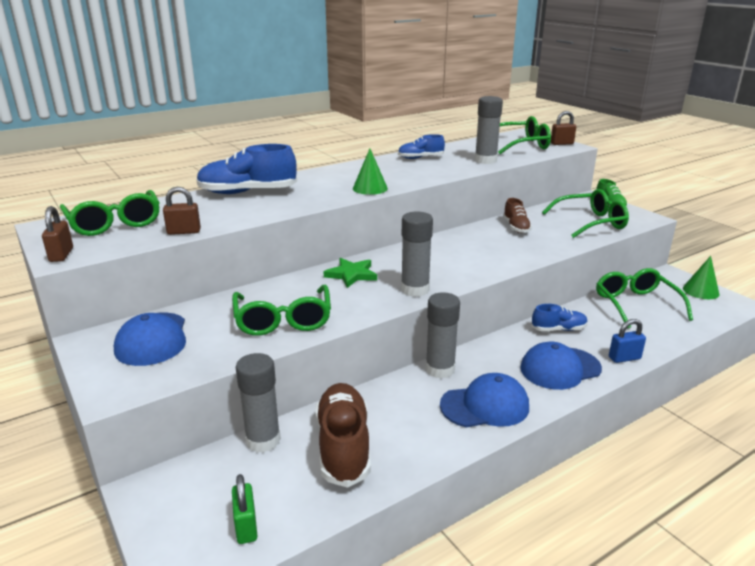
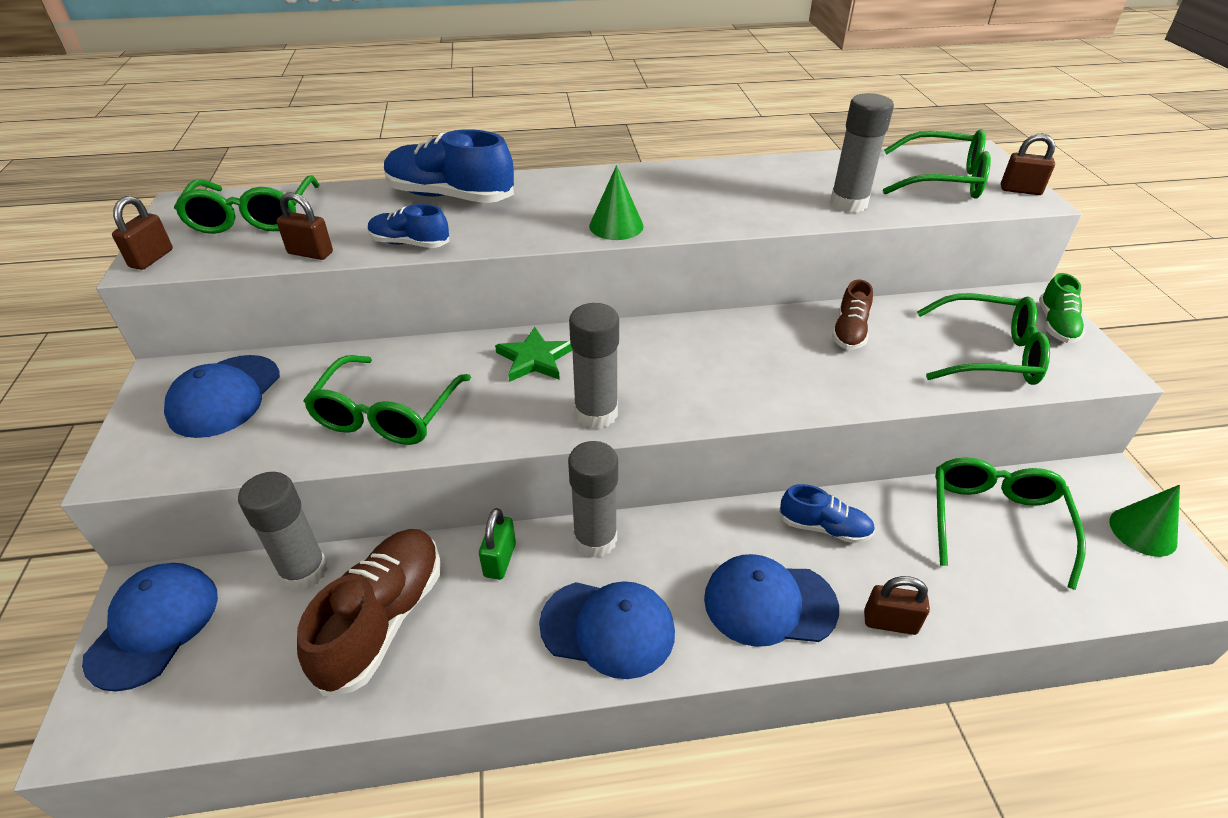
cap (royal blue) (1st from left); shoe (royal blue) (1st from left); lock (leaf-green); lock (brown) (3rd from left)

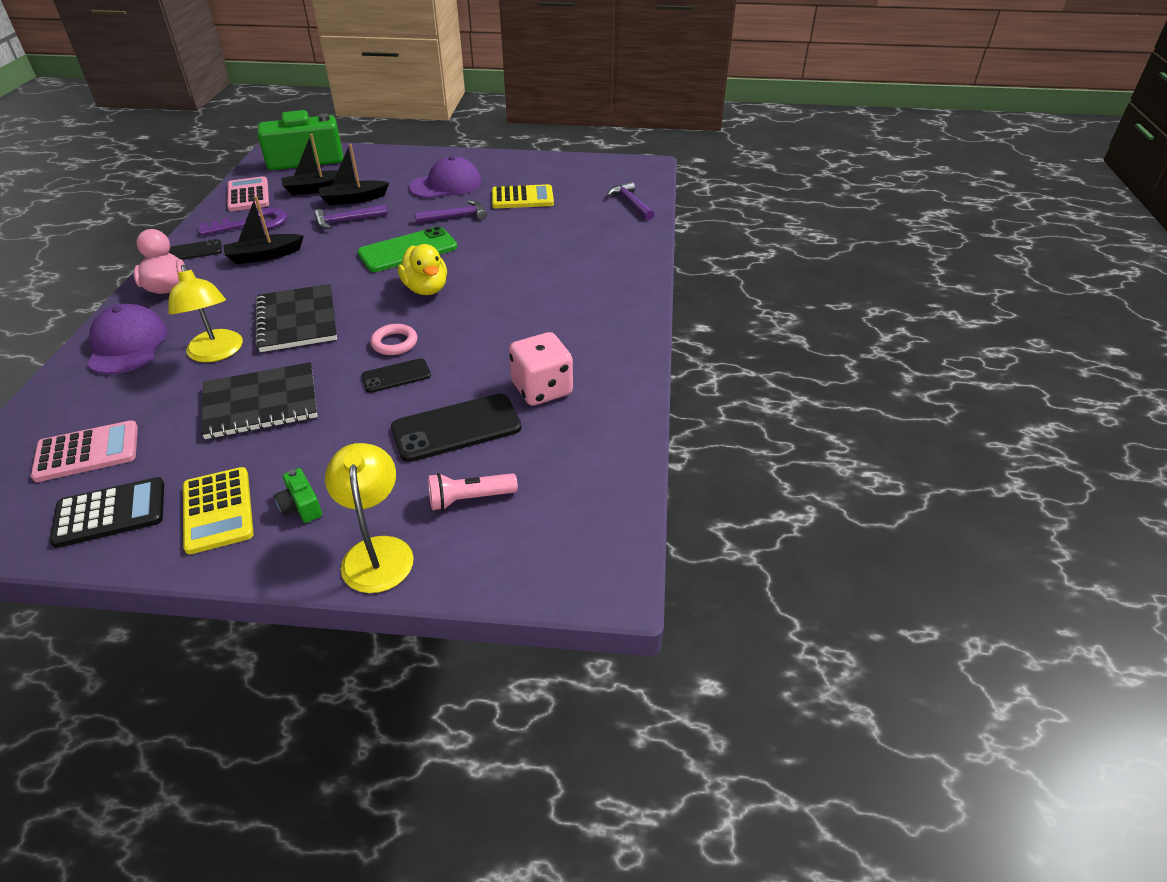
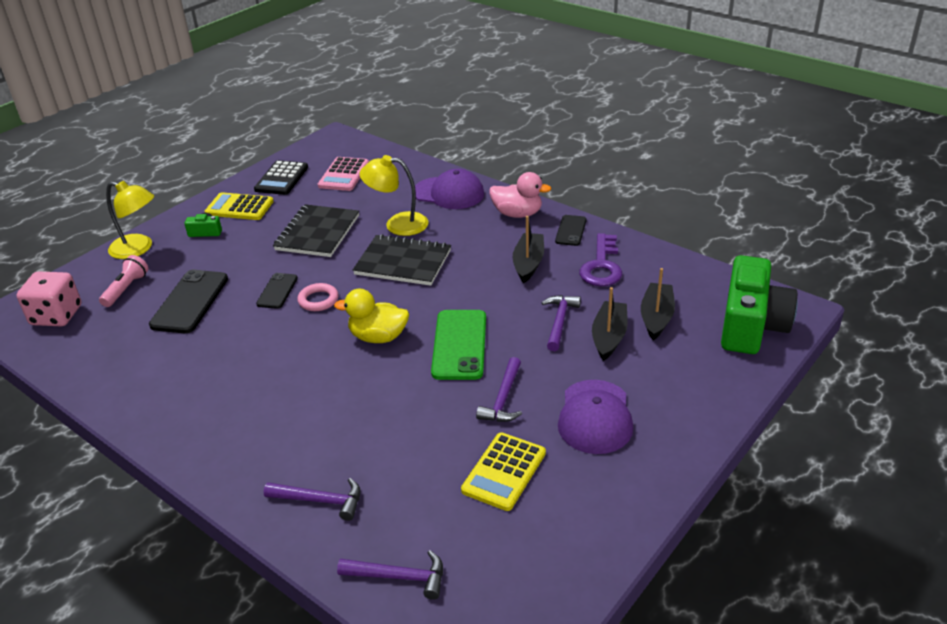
die (pink); claw hammer (purple) (1st from left); adding machine (pink) (2nd from left in the first image)

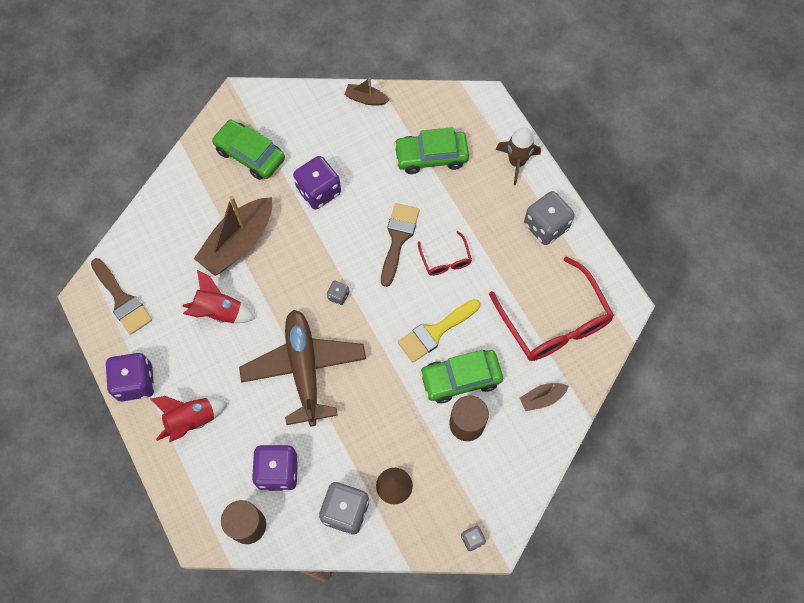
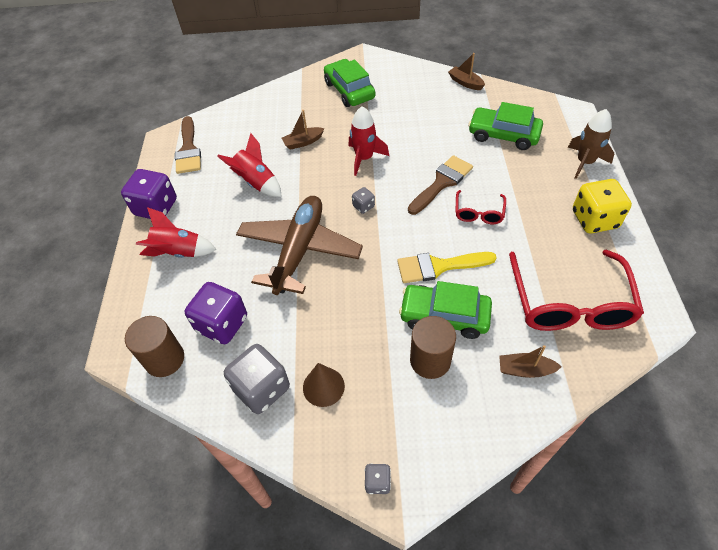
toy boat (brown) (1st from left); rocket (scarlet) (3rd from left); die (bright yellow); die (purple) (3rd from left in the first image)

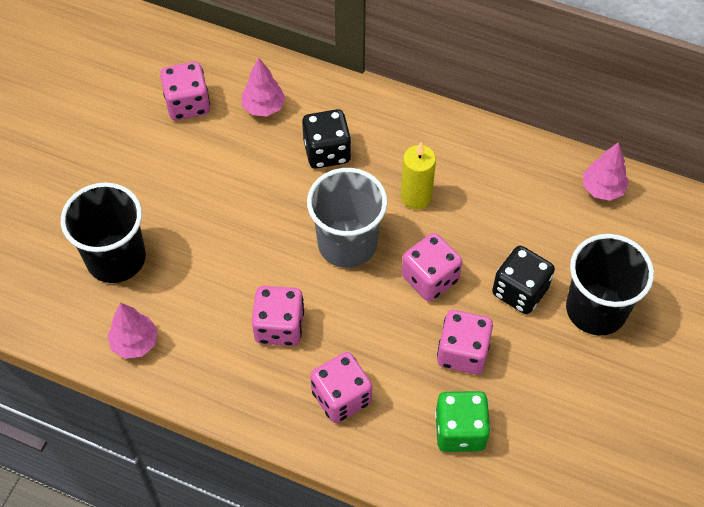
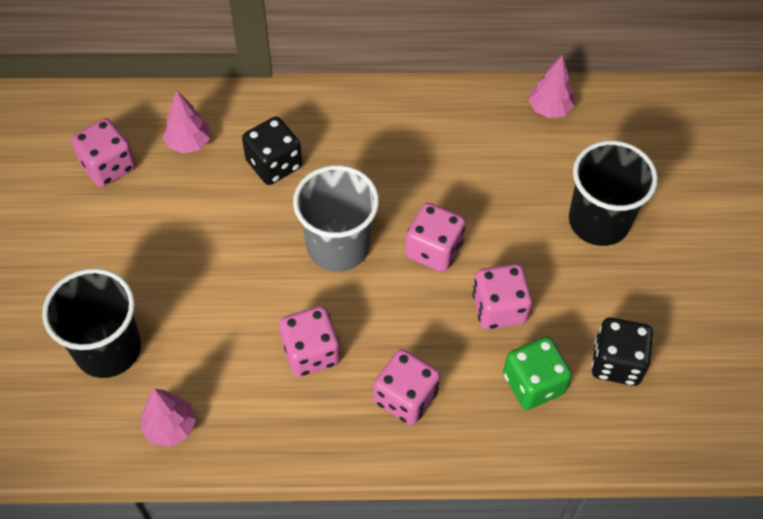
die (black) (2nd from left); wax candle (bright yellow)

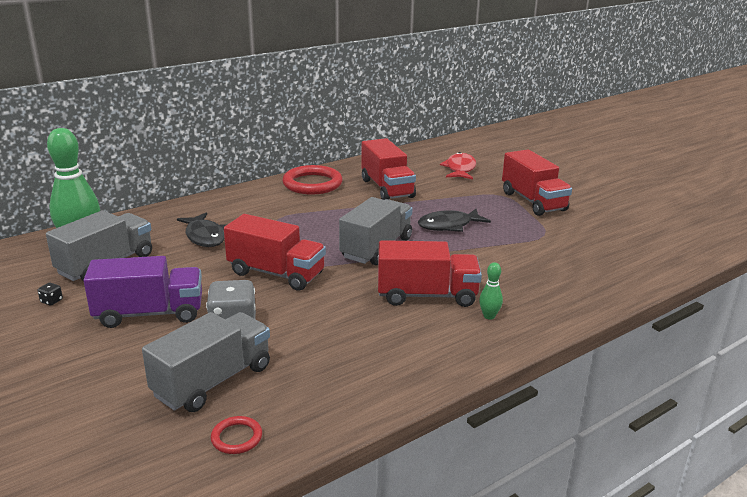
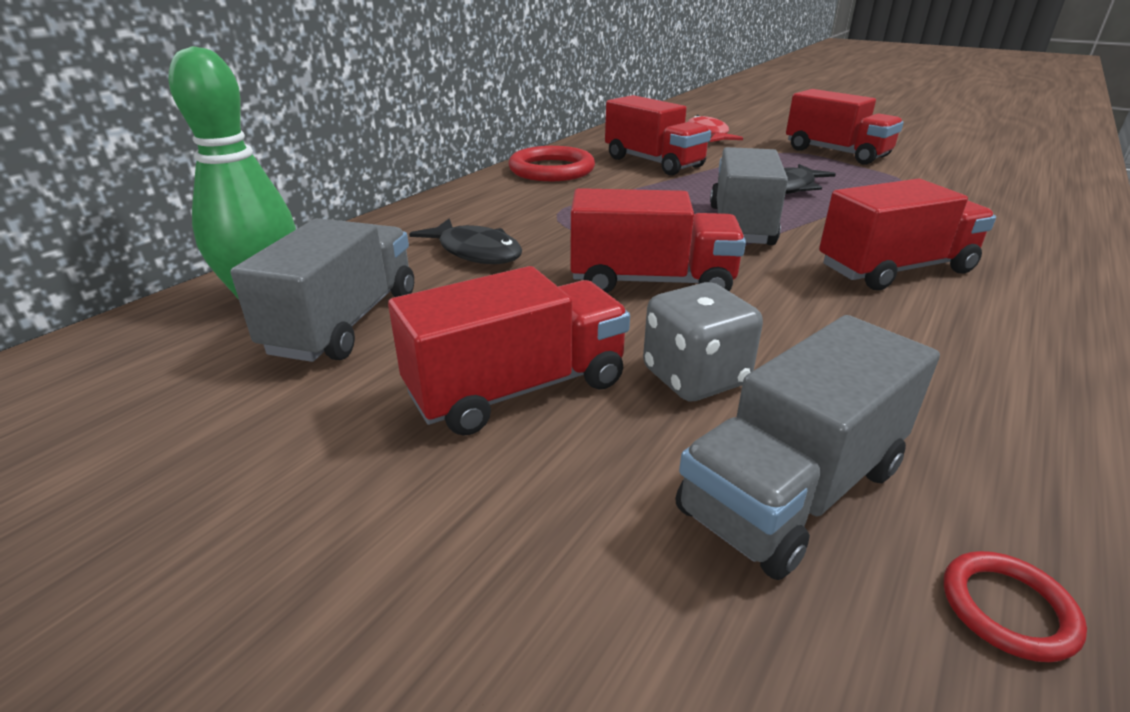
truck (scarlet) (1st from left); truck (ash-grey) (3rd from left); die (black); bowling pin (leaf-green) (2nd from left in the first image)

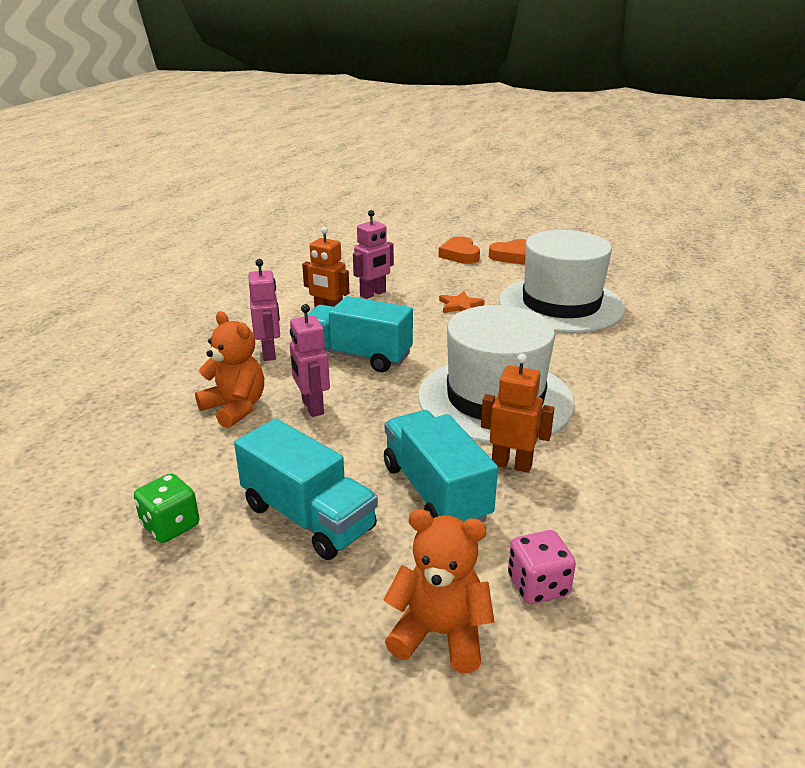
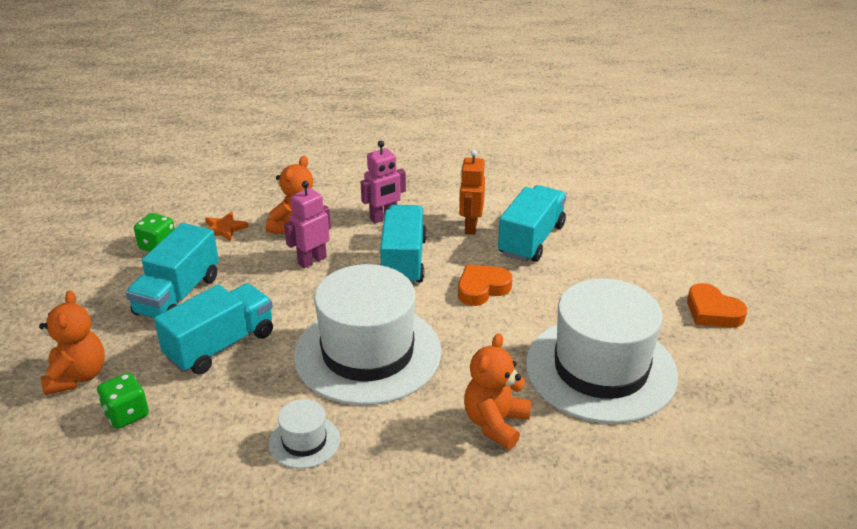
die (leaf-green) (1st from left); five-pointed star (orange-coloured); top hat (pure white) (1st from left); heart shape (orange-coloured) (1st from left); teddy bear (orange-coloured) (3rd from left); truck (aqua) (4th from left); robot (orange-coloured) (2nd from left in the first image)

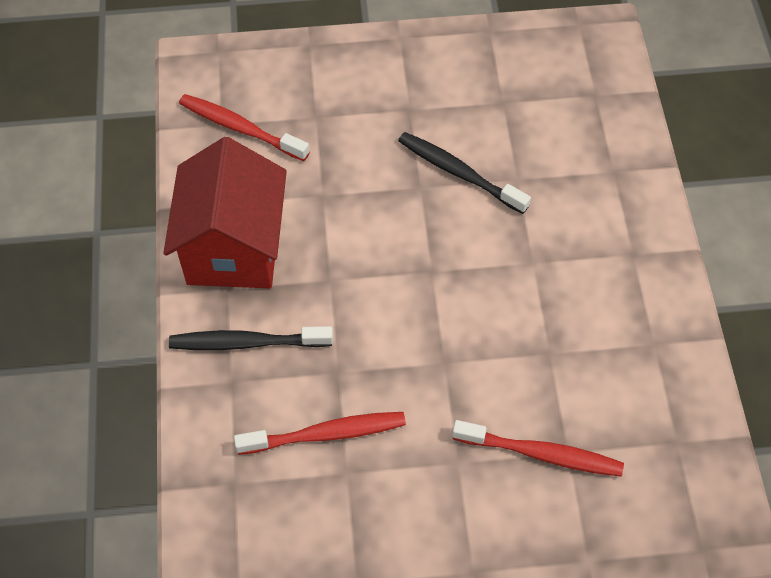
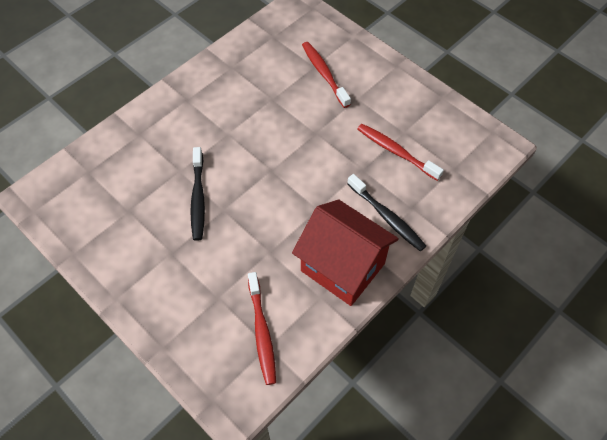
house (scarlet)

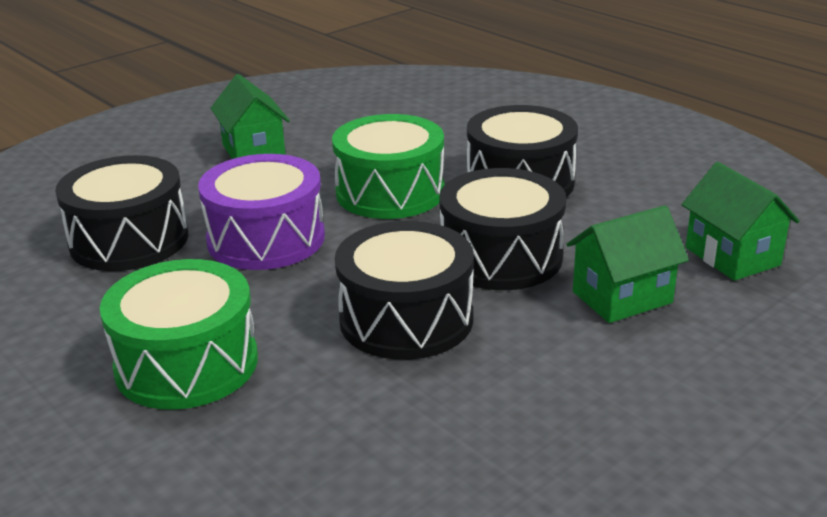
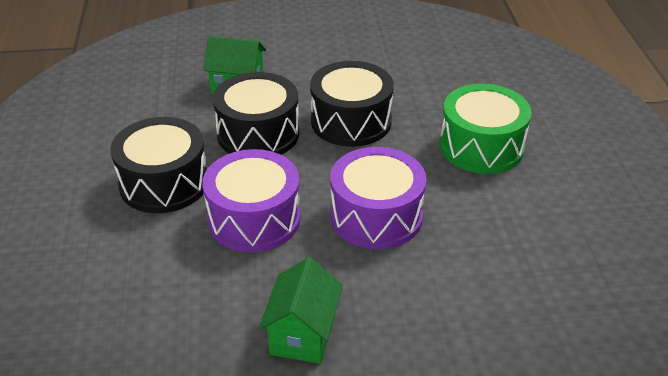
drum (purple) (1st from left); drum (black) (1st from left in the first image); house (leaf-green) (3rd from left in the first image)

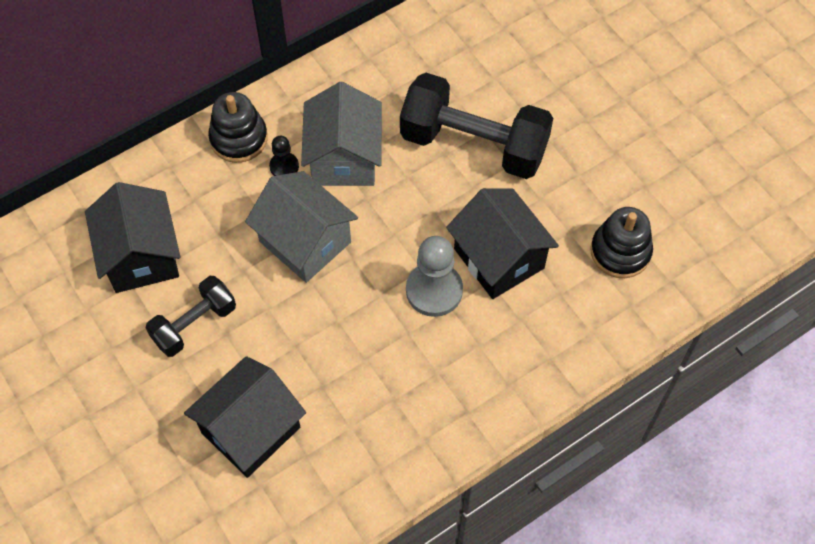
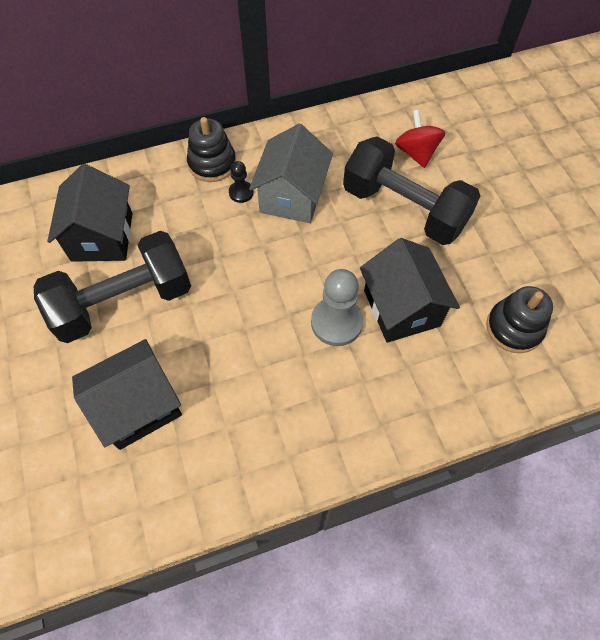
dumbbell (black) (1st from left); whirligig (scarlet); house (ash-grey) (1st from left in the first image)

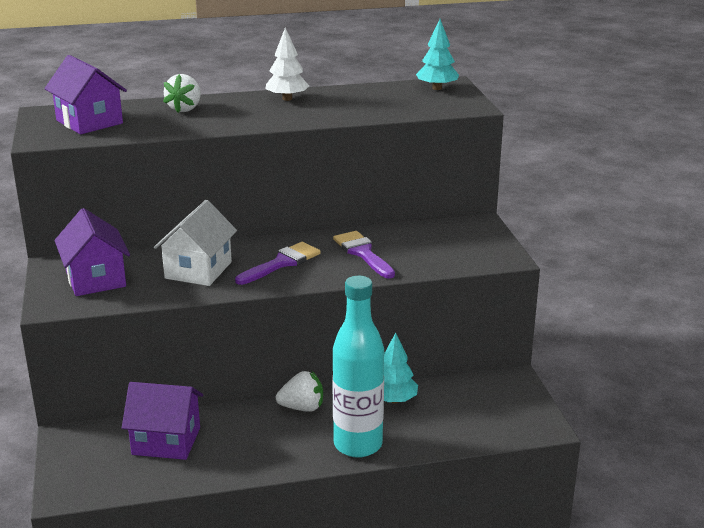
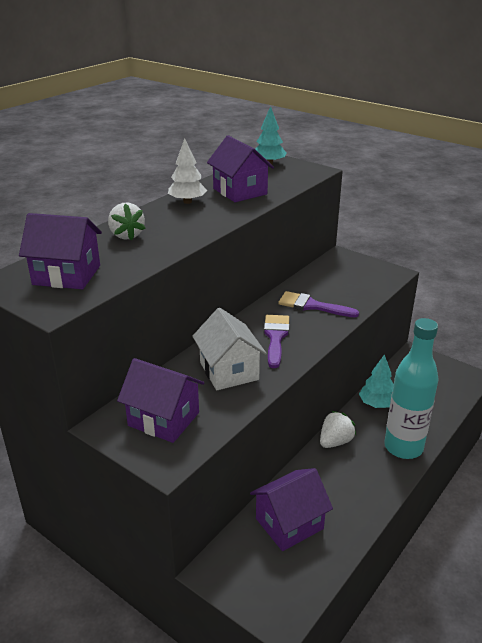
house (purple) (3rd from left)

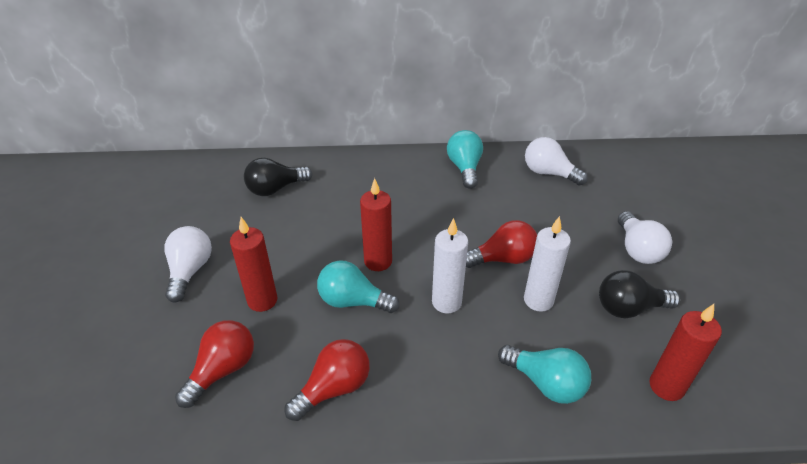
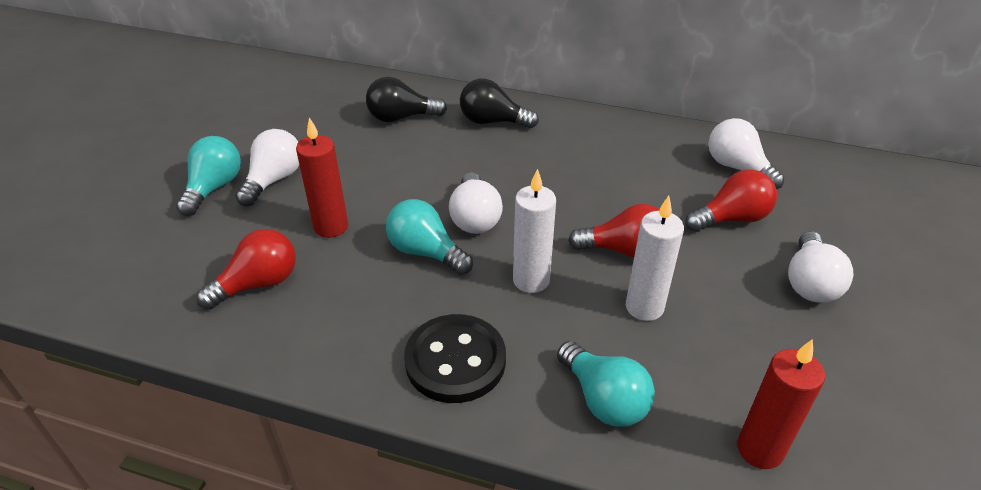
light bulb (aqua) (1st from left); sewing button (black); light bulb (pure white) (2nd from left); light bulb (black) (2nd from left); light bulb (scarlet) (3rd from left)

